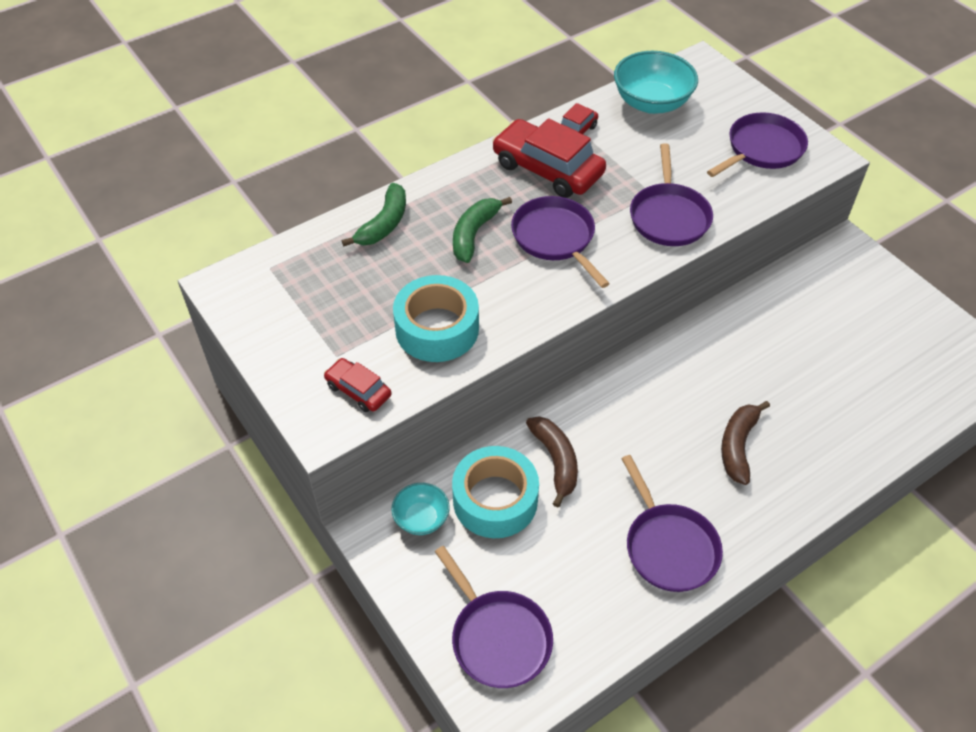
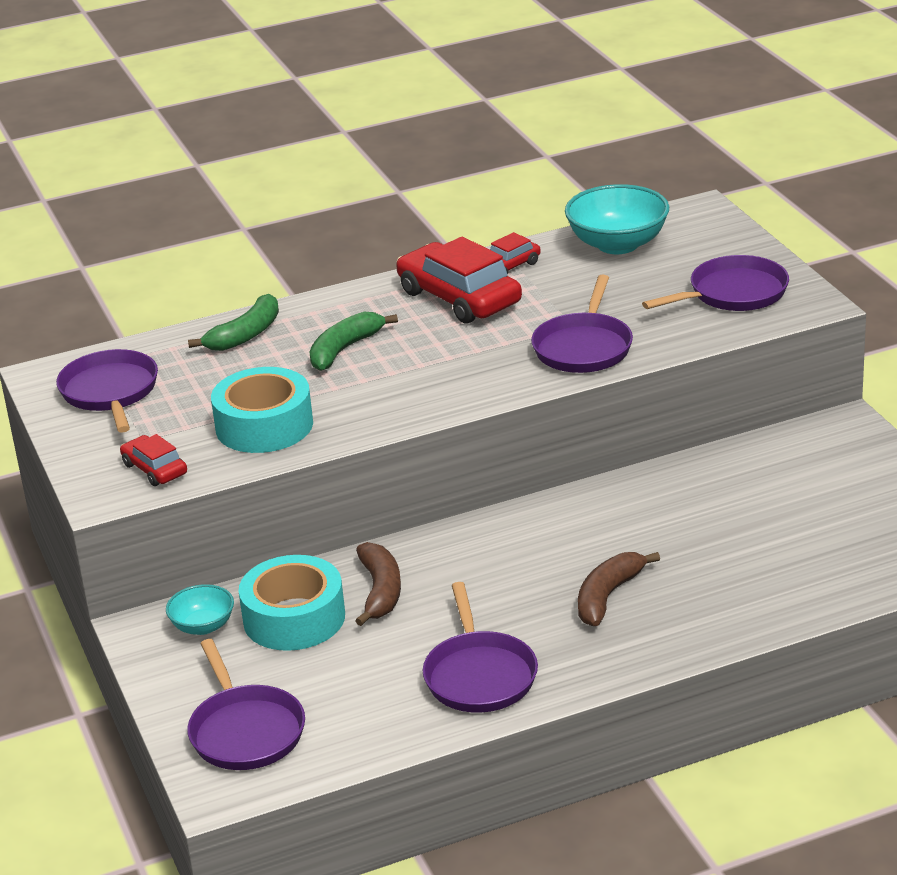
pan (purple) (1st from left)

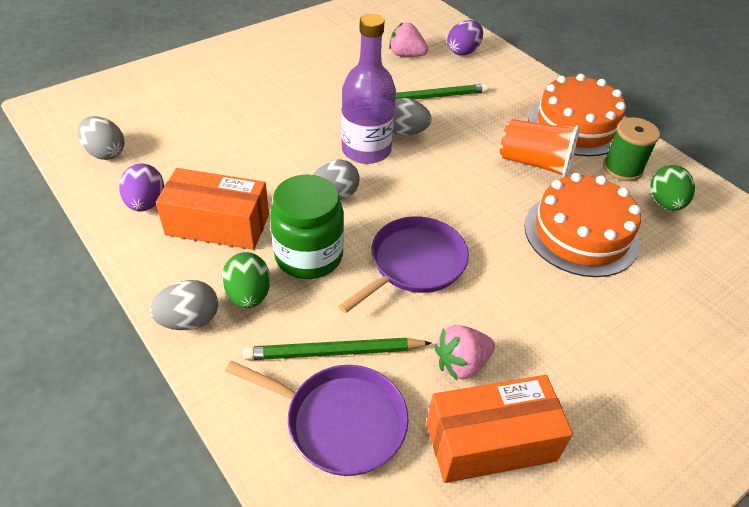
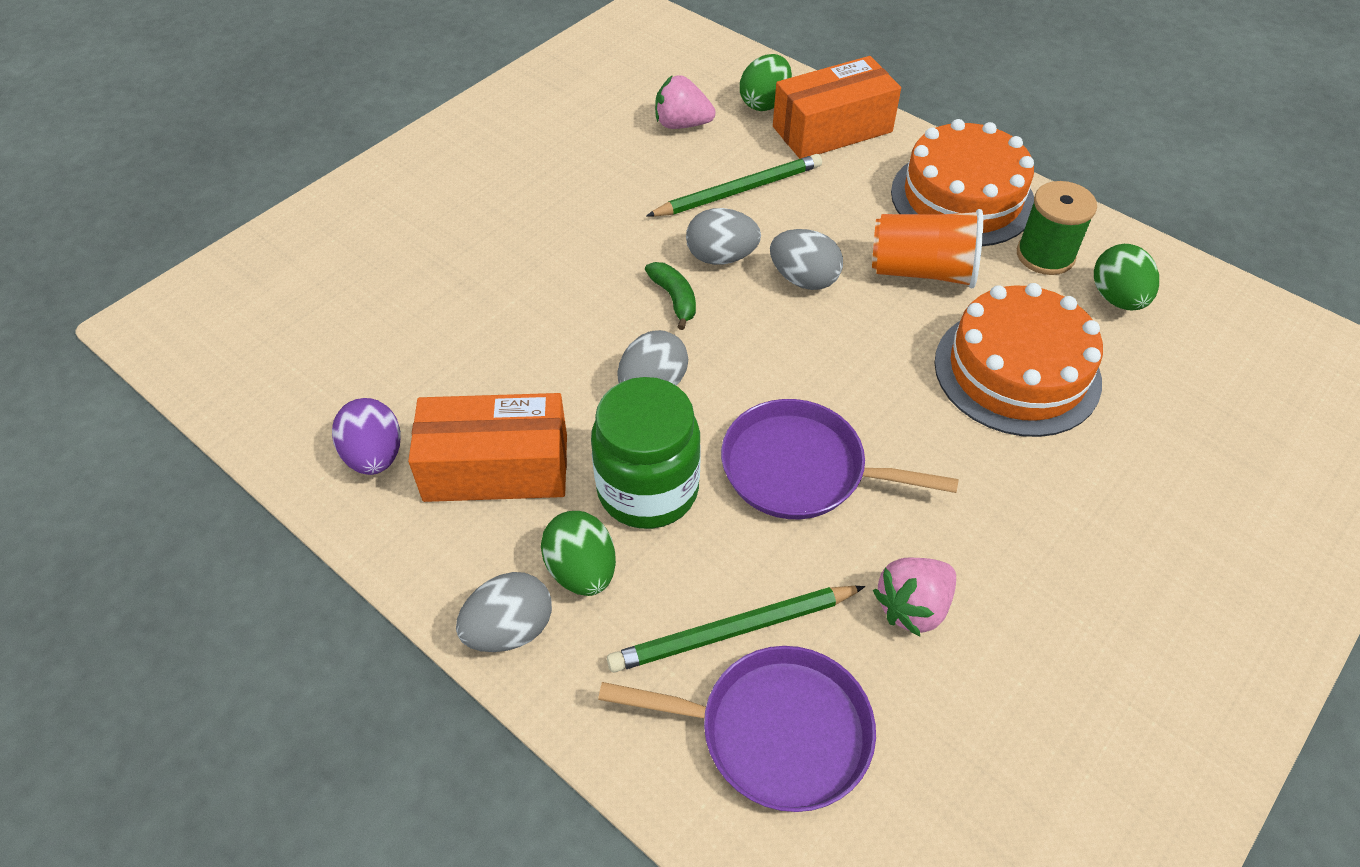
banana (leaf-green); pan (purple) (2nd from left); egg (leaf-green) (2nd from left); egg (ash-grey) (4th from left); package (orange-coloured) (2nd from left)

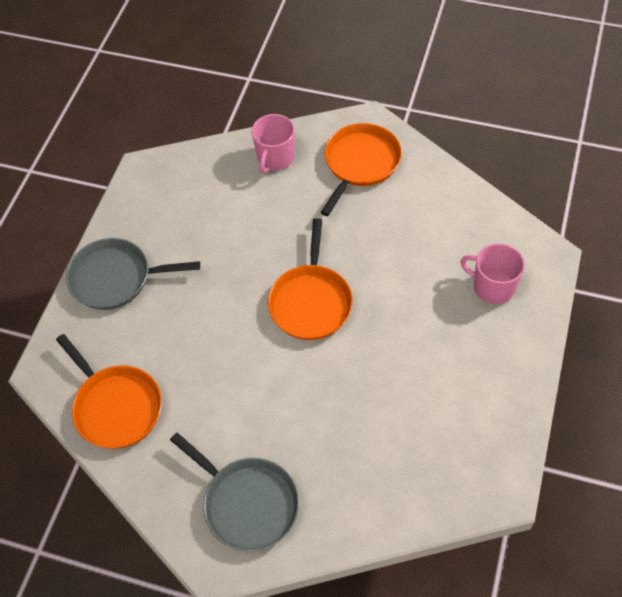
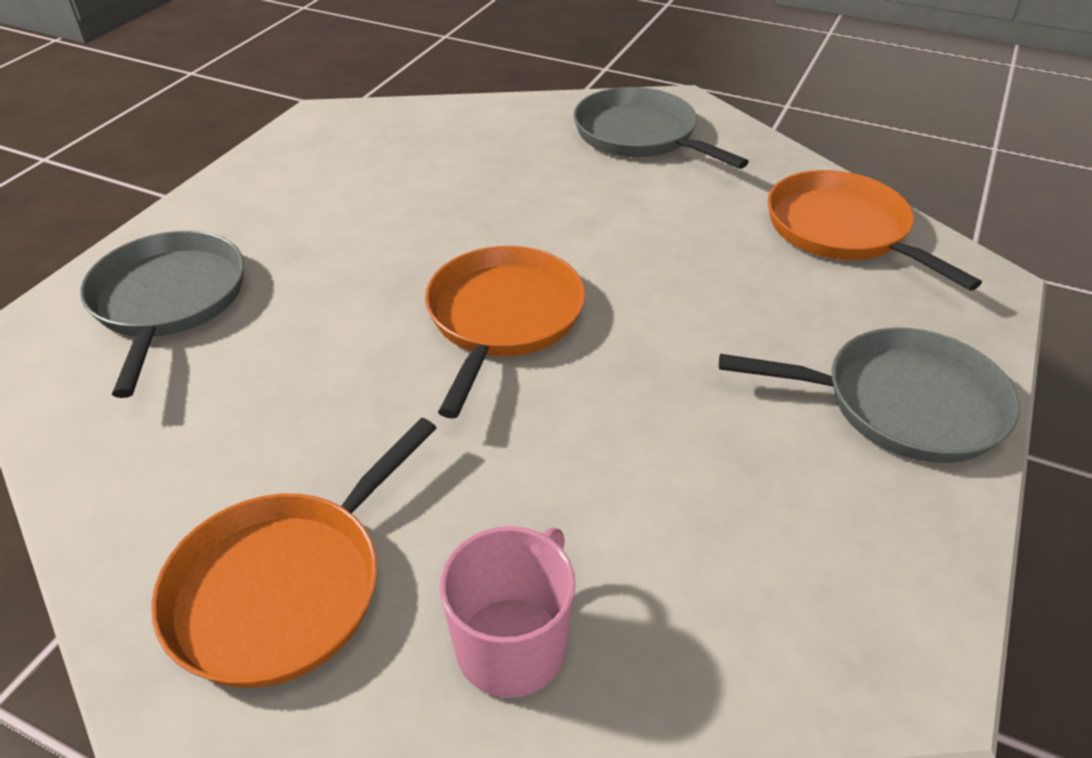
pan (ash-grey) (1st from left)

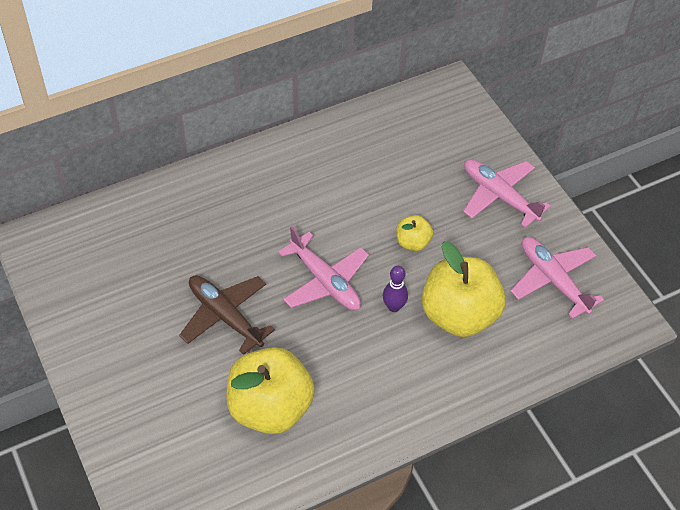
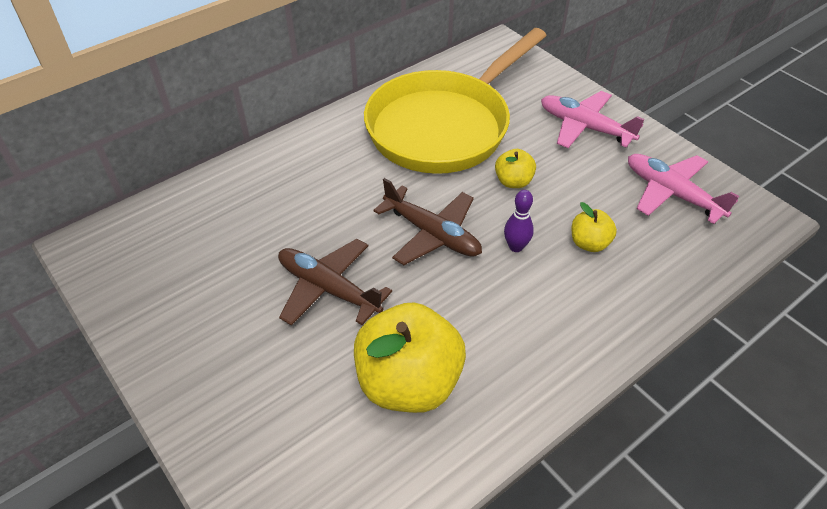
pan (bright yellow); toy plane (brown) (2nd from left); apple fruit (bright yellow) (3rd from left)

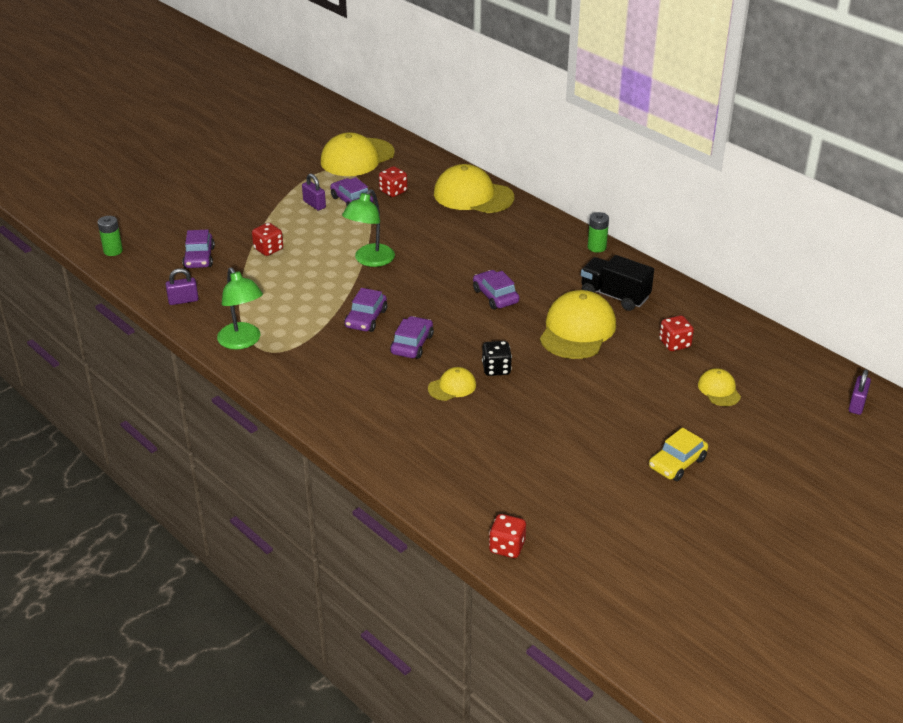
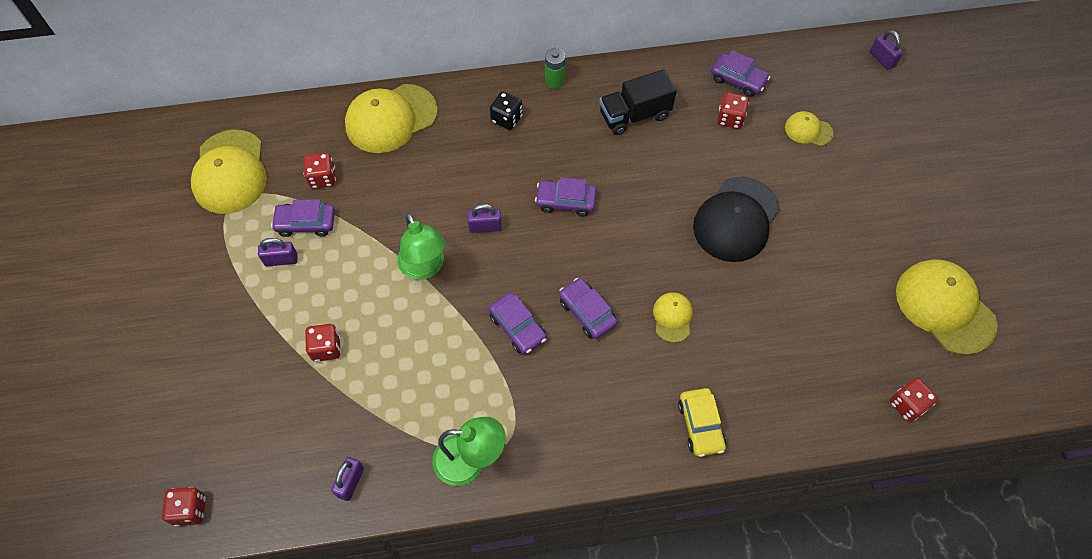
die (scarlet) (1st from left); lock (purple) (3rd from left); die (black); toy car (bright yellow); cap (black); toy car (purple) (5th from left); cap (bright yellow) (5th from left)

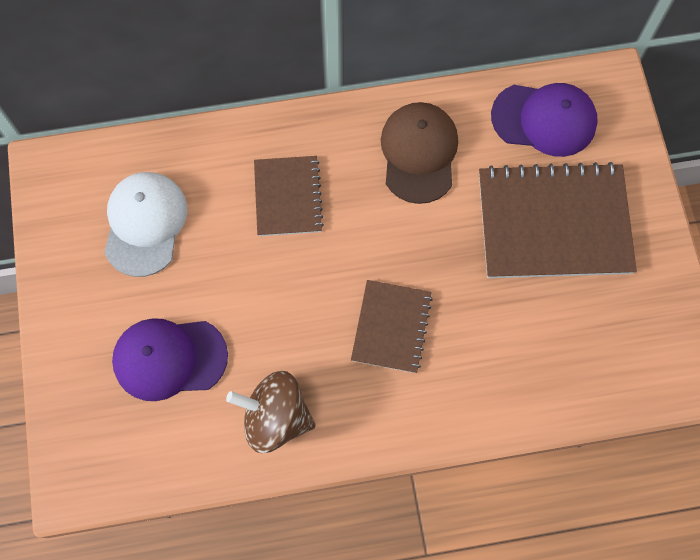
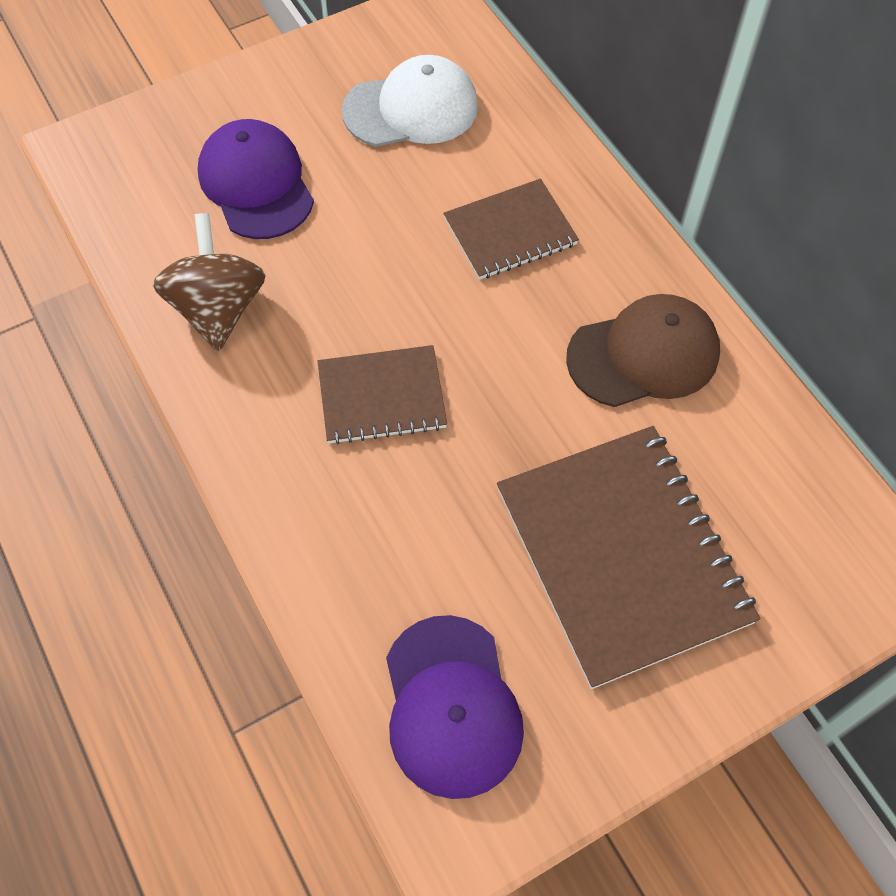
cap (purple) (2nd from left)

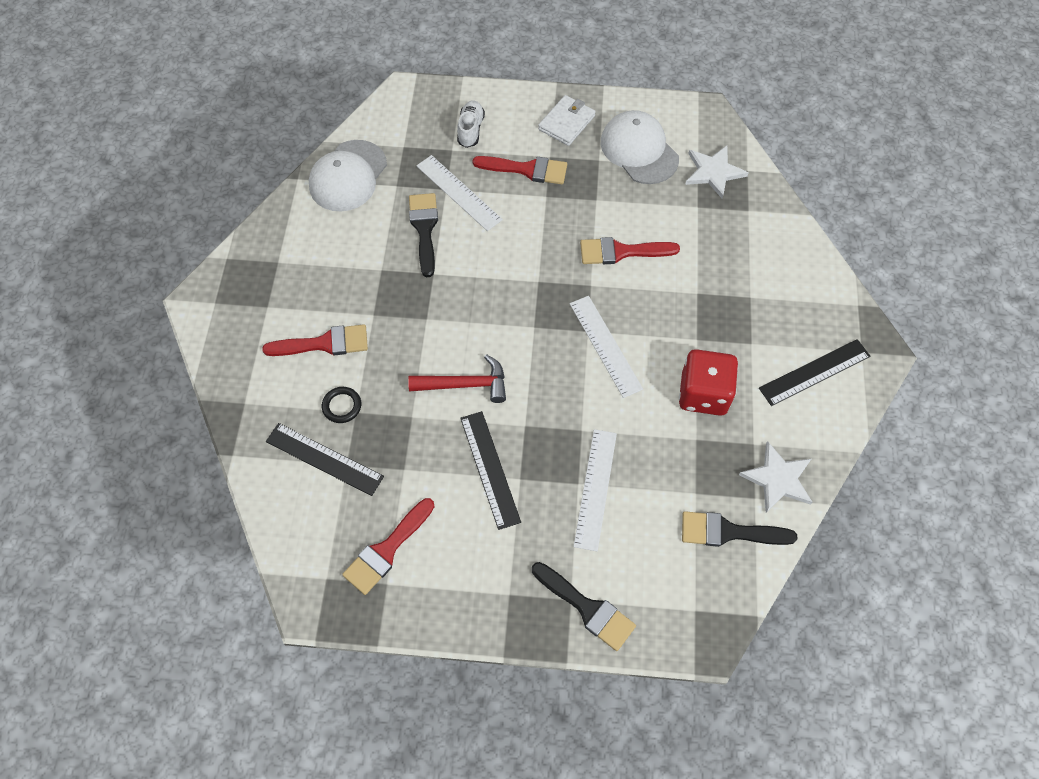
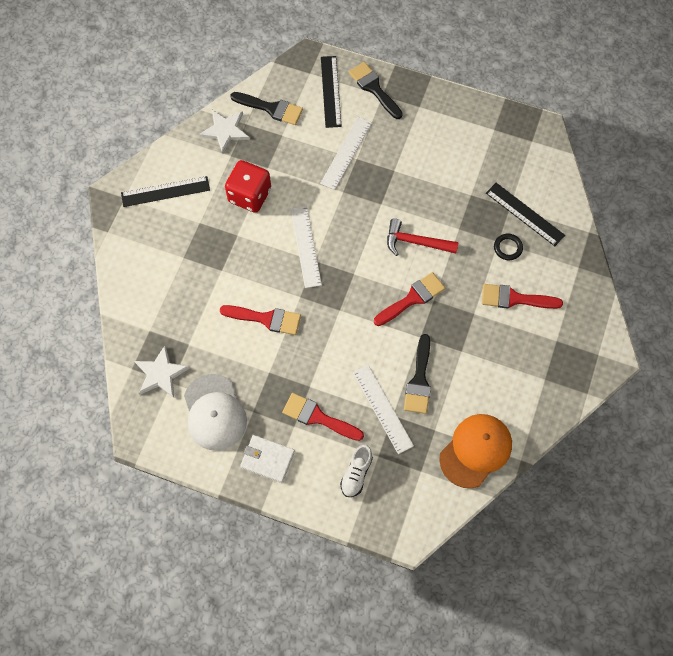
billfold (pure white); straightedge (black) (2nd from left); paintbrush (scarlet) (3rd from left); cap (orange-coloured)

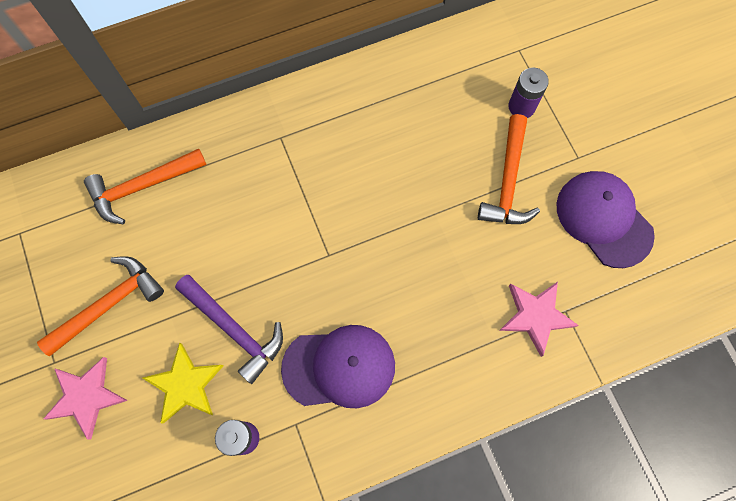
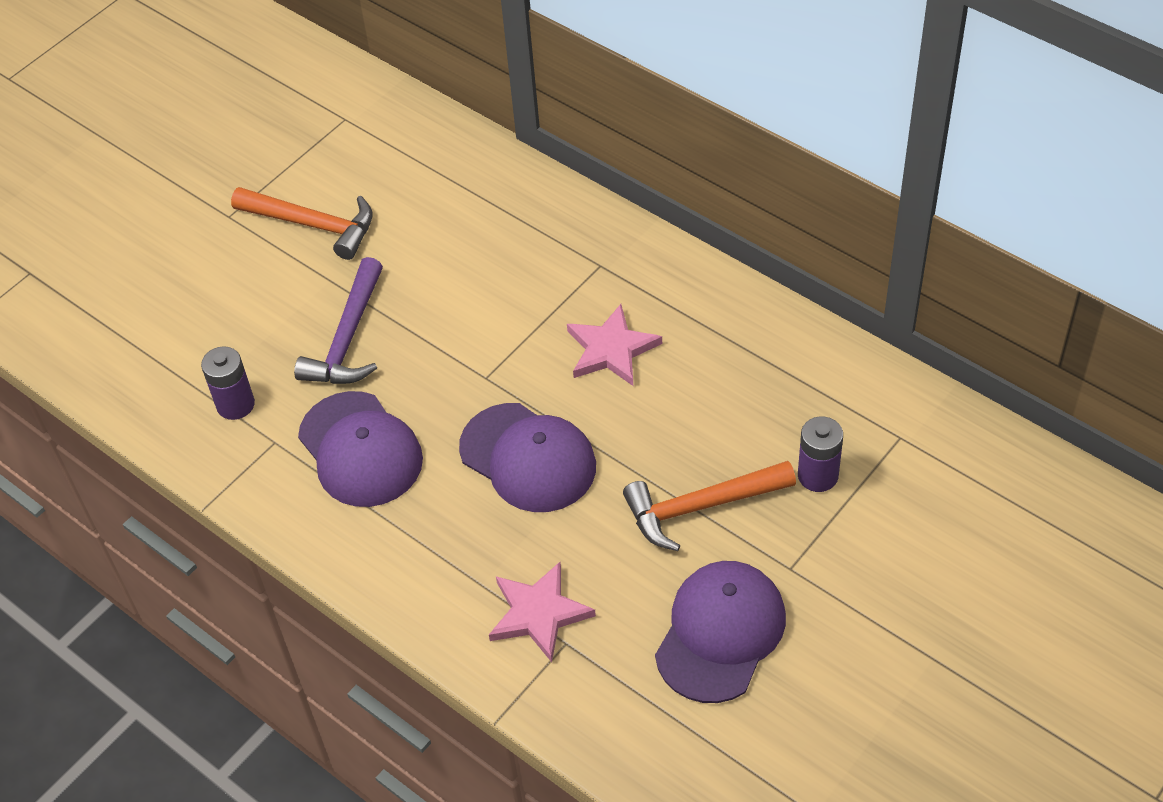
cap (purple) (2nd from left); five-pointed star (pink) (2nd from left); claw hammer (orange-coloured) (2nd from left in the first image); five-pointed star (bright yellow)

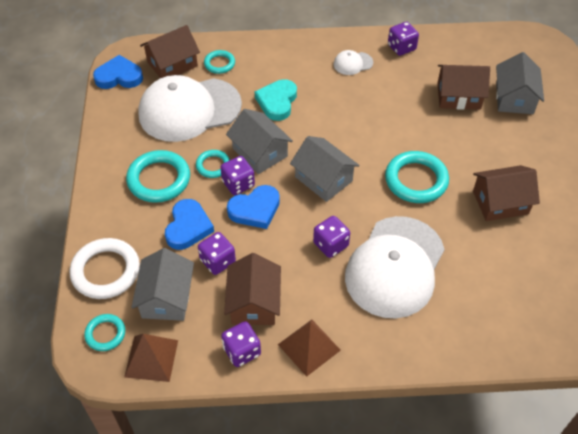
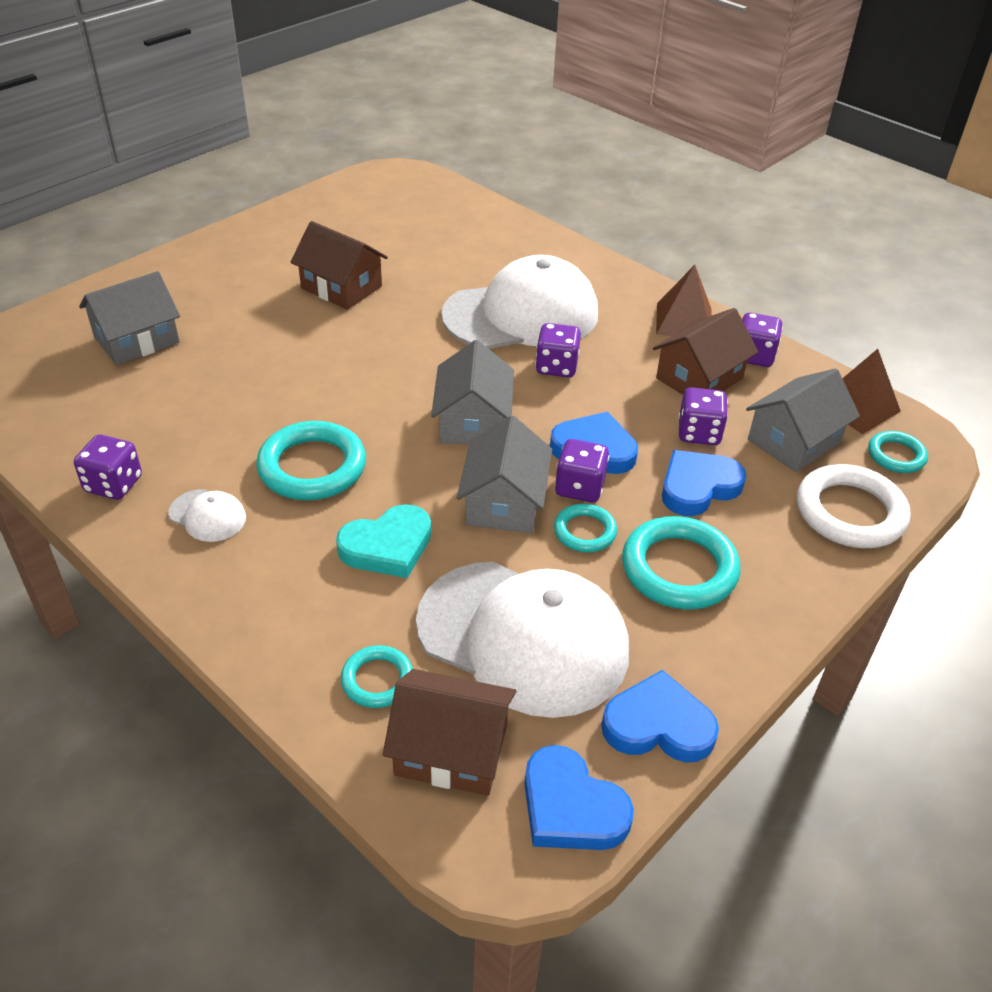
torus (aqua) (1st from left); heart shape (royal blue) (3rd from left); house (brown) (3rd from left in the first image)

